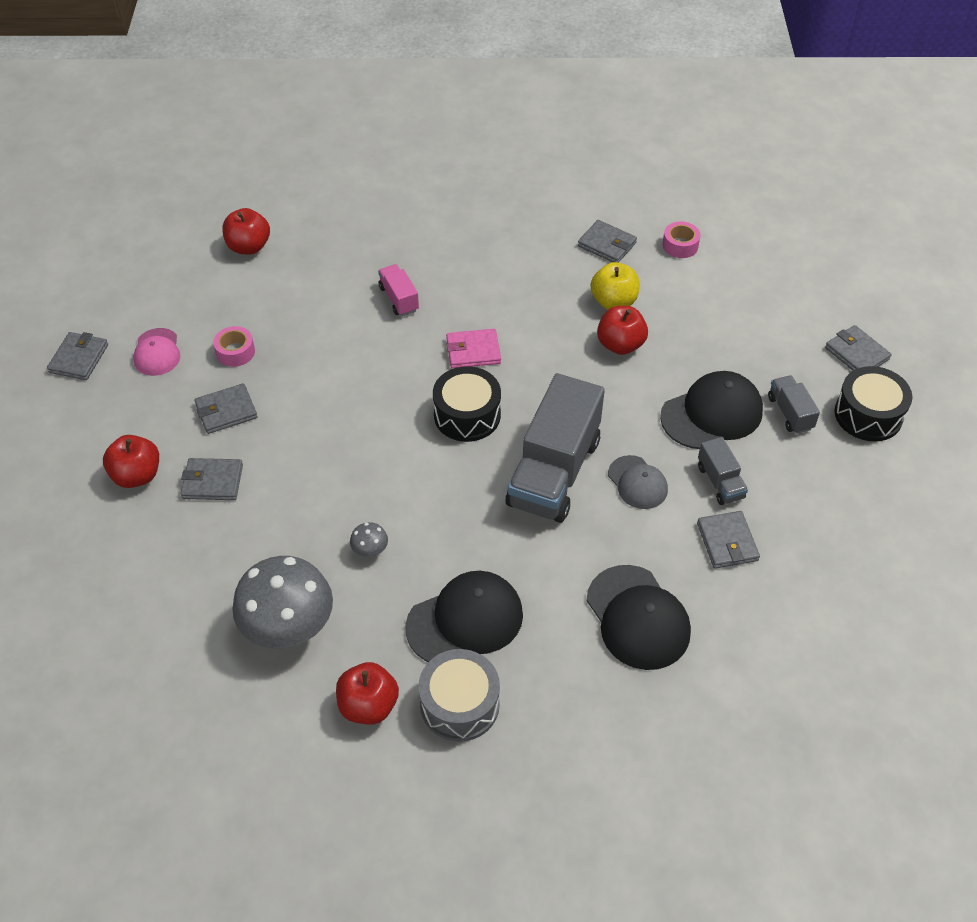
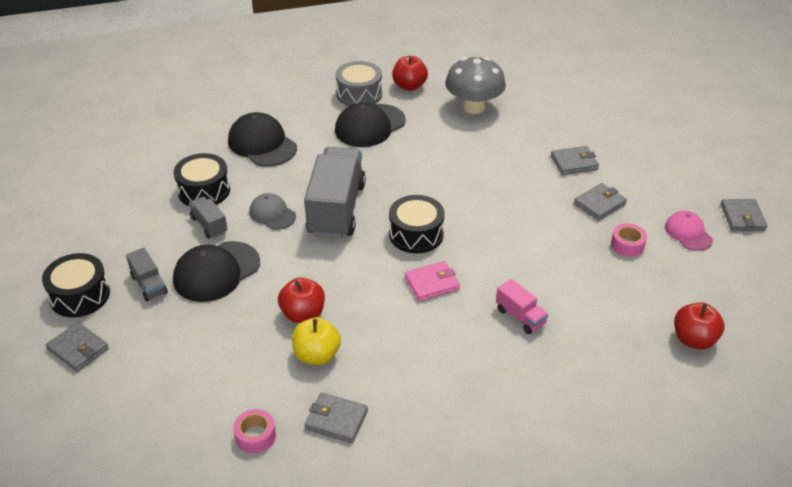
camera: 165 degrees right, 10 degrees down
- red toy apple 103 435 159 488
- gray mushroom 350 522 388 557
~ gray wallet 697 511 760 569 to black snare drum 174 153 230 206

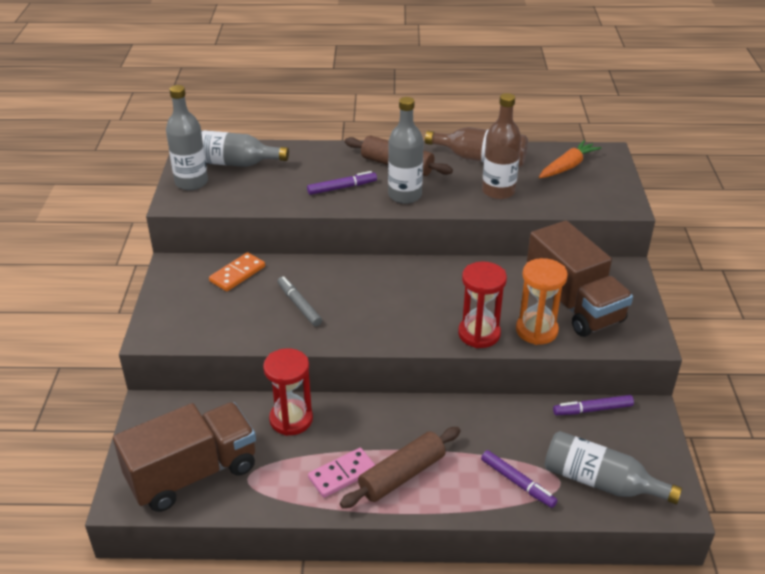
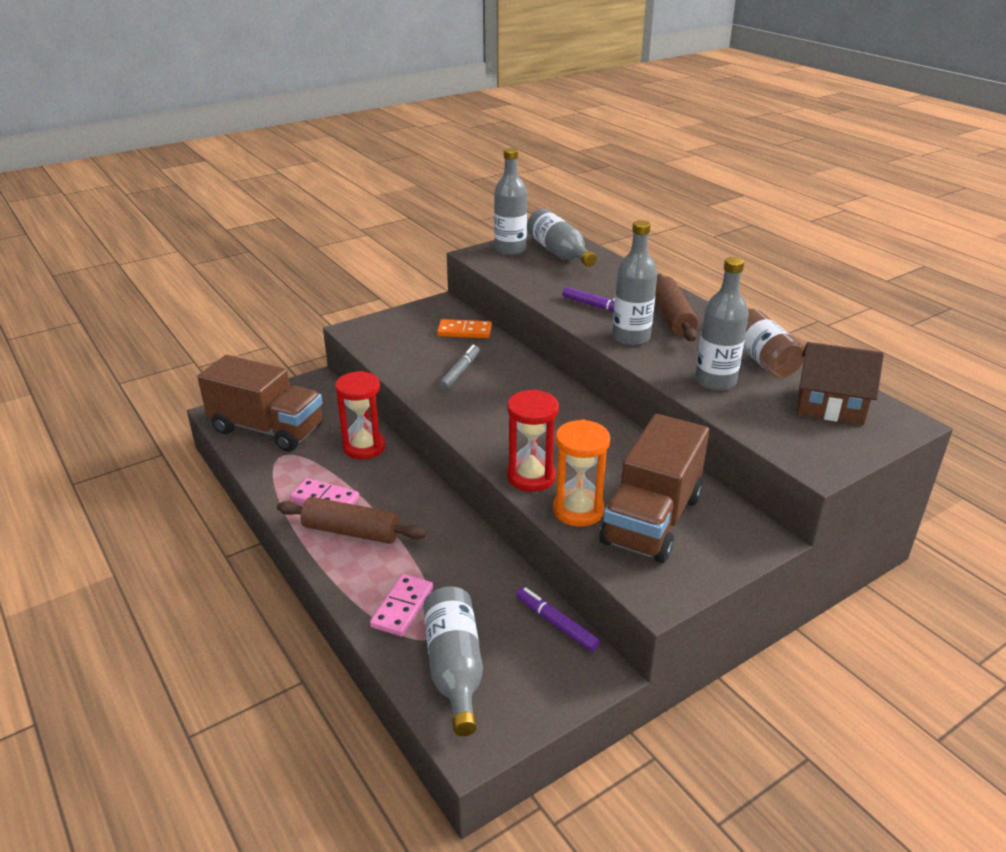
camera: 55 degrees right, 5 degrees down
~ royal purple marker pen 481 450 558 508 to rosy domino tile 370 574 433 636
~ russet bottle 482 93 521 200 to gray bottle 695 257 749 391
~ orange carrot 539 140 601 178 to russet cottage 797 342 884 425

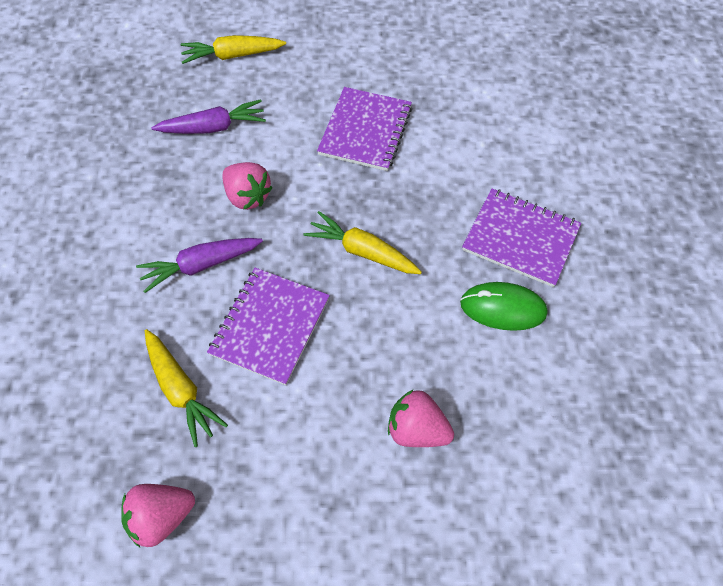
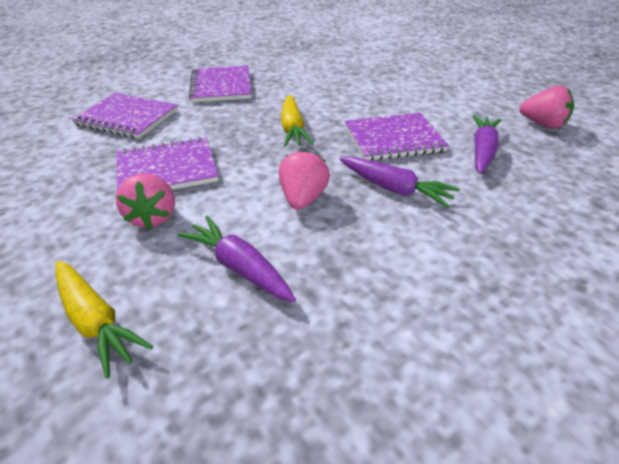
camera: 125 degrees left, 20 degrees down
~ golden carrot 145 329 228 447 to royal purple carrot 473 115 501 174
~ rosy toy strawberry 388 390 454 447 to 116 174 175 229
- leaf-green computer mouse 460 282 547 331
+ royal purple notebook 71 93 178 139

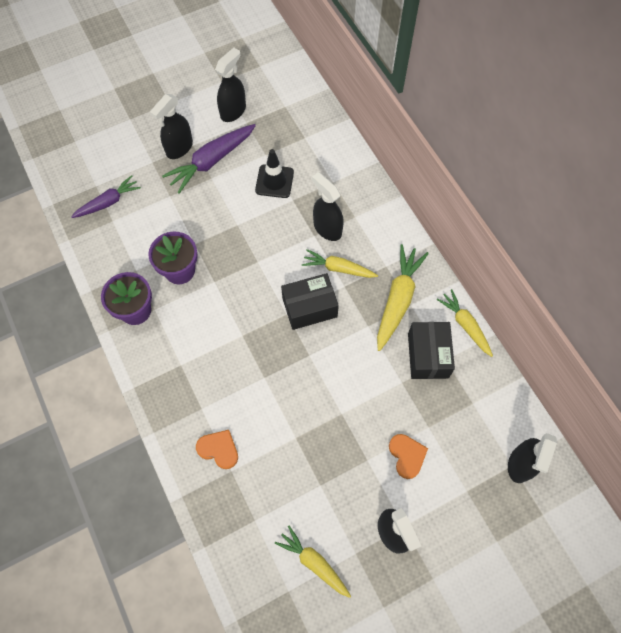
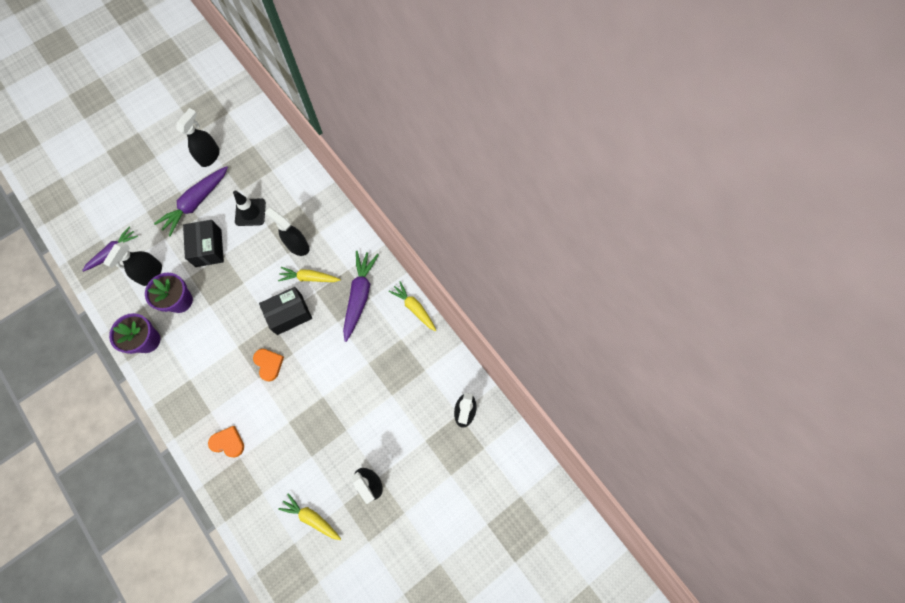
camera: 10 degrees left, 5 degrees up
~ black sprayer 150 94 193 159 to 103 242 162 286
~ golden carrot 377 244 429 351 to royal purple carrot 343 251 379 342
~ orange heart 389 434 428 479 to 253 349 284 382
~ black parcel 408 322 455 379 to 183 220 224 267

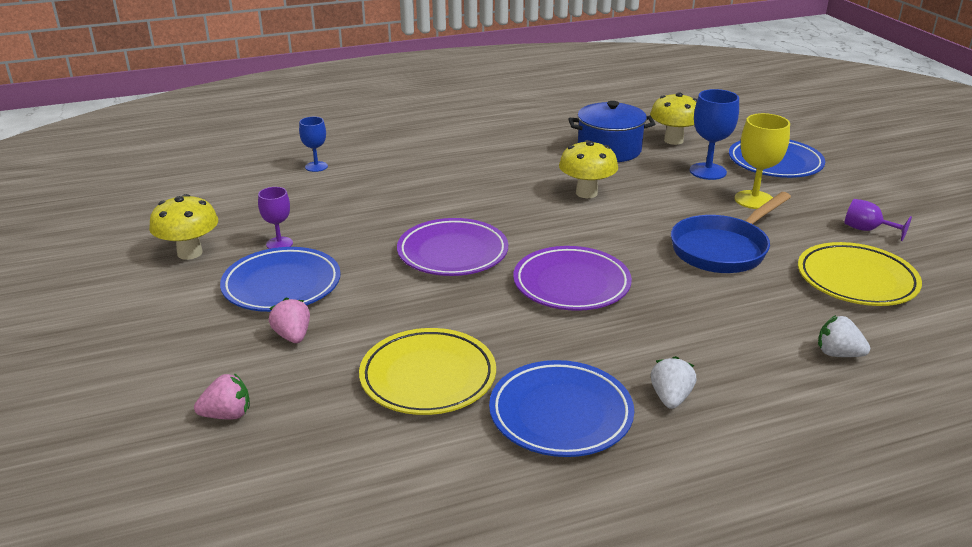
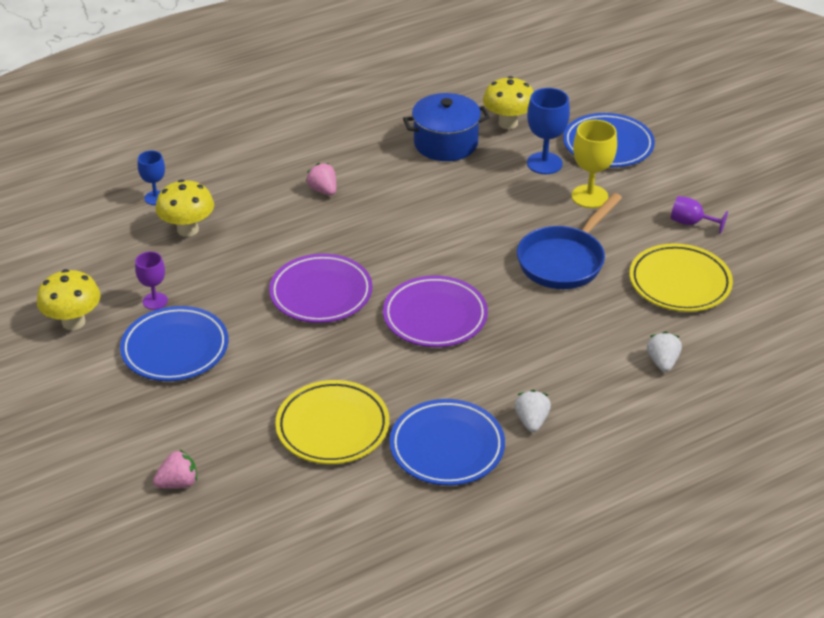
camera: 10 degrees left, 10 degrees up
~ rosy toy strawberry 269 297 310 343 to 306 163 336 195
~ golden mushroom 559 140 618 198 to 156 179 214 237
~ white toy strawberry 818 315 870 357 = 647 331 682 372 75 degrees clockwise

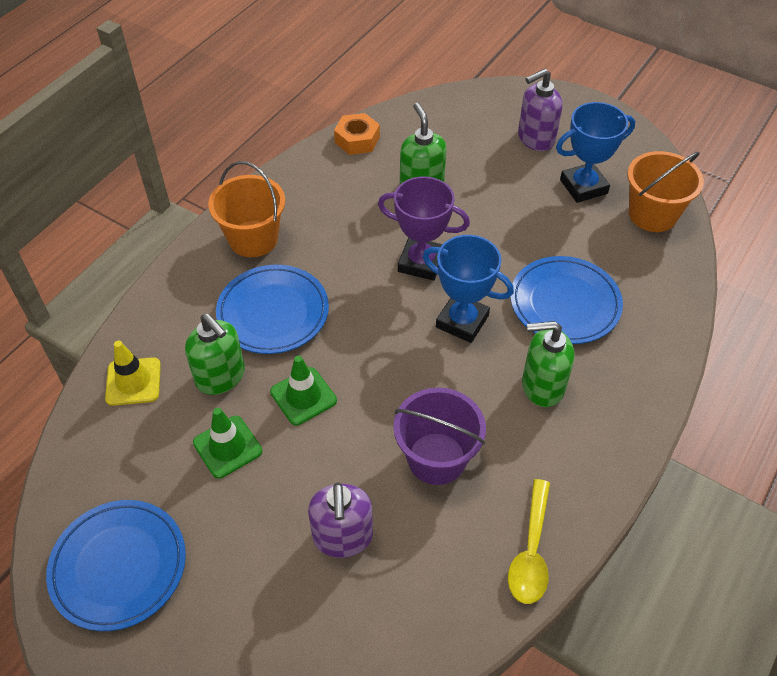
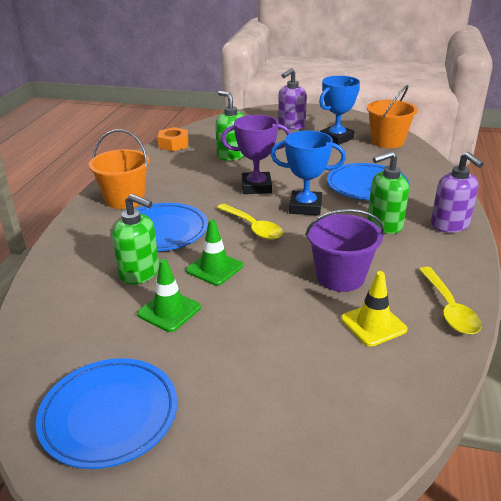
camera: 20 degrees left, 20 degrees down
~ golden safety cone 105 341 161 406 to 341 271 407 347
~ royal purple pump bottle 308 482 373 558 to 431 152 484 233
+ golden spoon 217 204 283 240

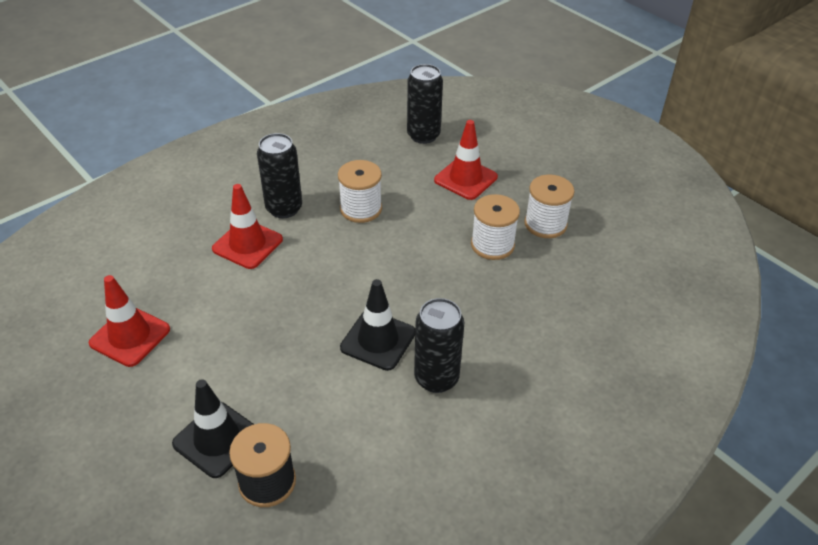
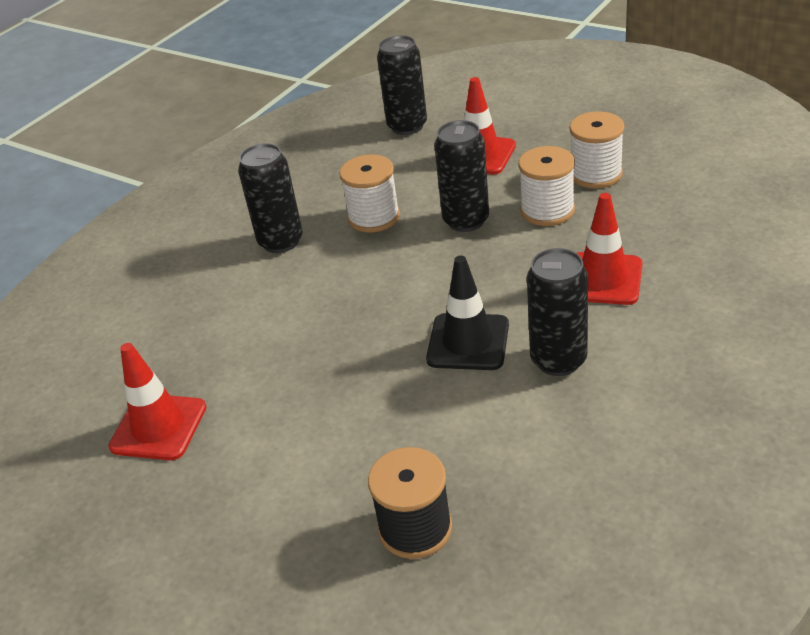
camera: 10 degrees left, 5 degrees down
- black safety cone 172 379 254 478
~ red safety cone 212 184 283 269 to 577 193 642 305
+ black can 434 120 489 232

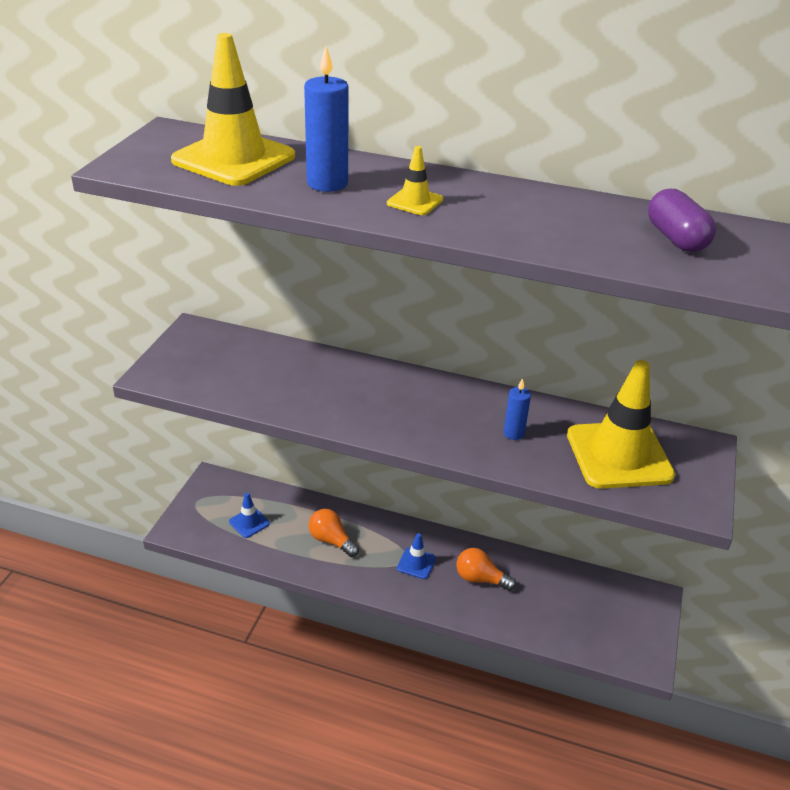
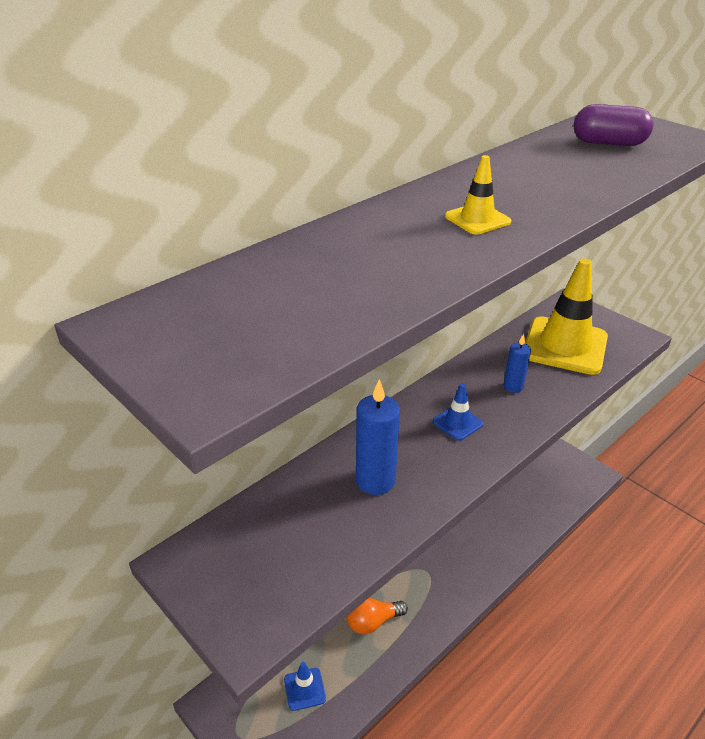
camera: 60 degrees left, 0 degrees up
- golden safety cone 171 33 295 186
~ blue wax candle 304 46 349 192 to 356 379 400 495
~ blue safety cone 397 533 436 579 to 433 383 483 441
- orange bulb 456 548 516 591

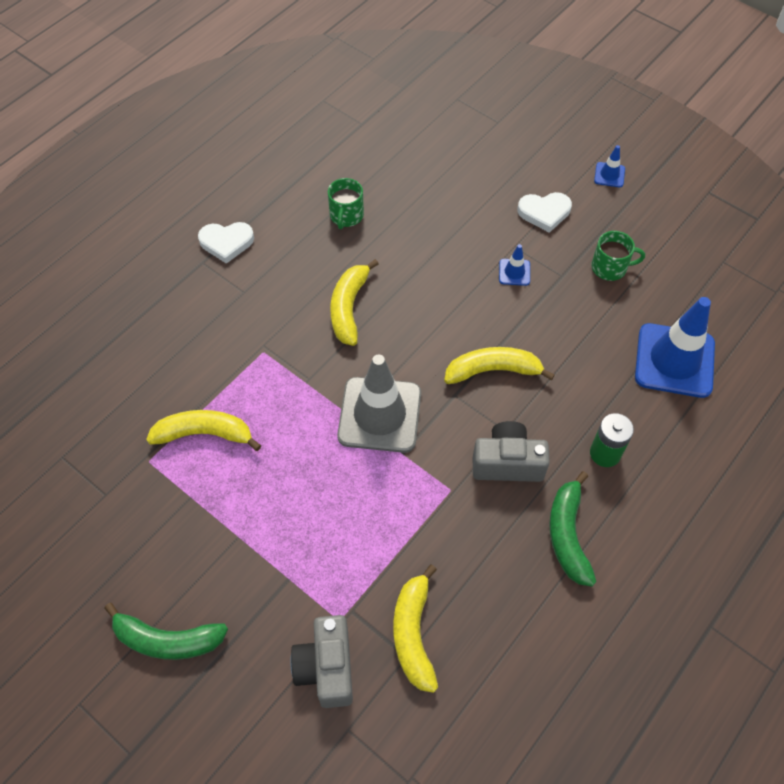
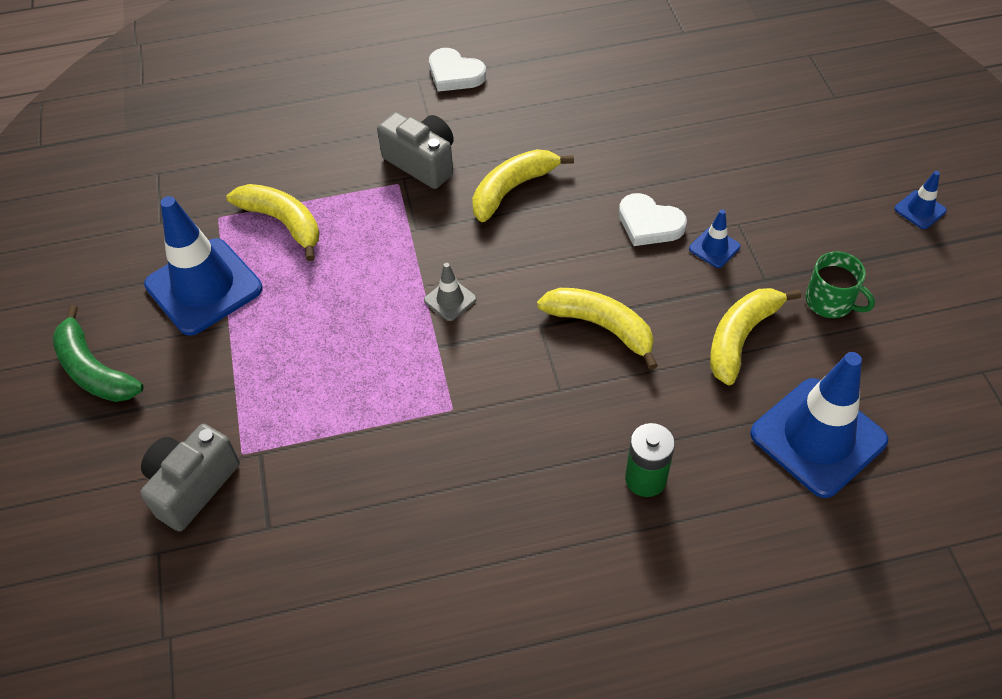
camera: 40 degrees right, 5 degrees down
- leaf-green coffee mug 328 178 364 229
~ gray safety cone 337 355 421 453 = 424 263 477 321 x0.43
~ golden banana 394 564 438 693 to 710 288 801 385
~ gray camera 473 421 550 482 to 377 112 454 189
~ white heart 517 192 572 233 to 619 193 687 246
- leaf-green banana 549 471 596 587
+ blue safety cone 144 196 263 336

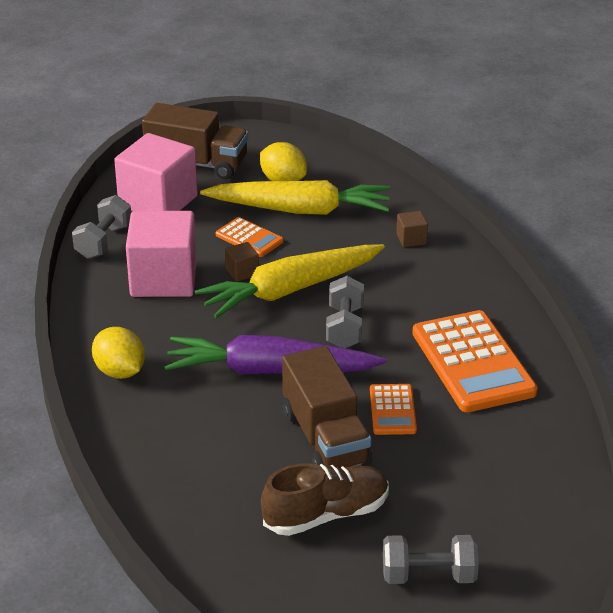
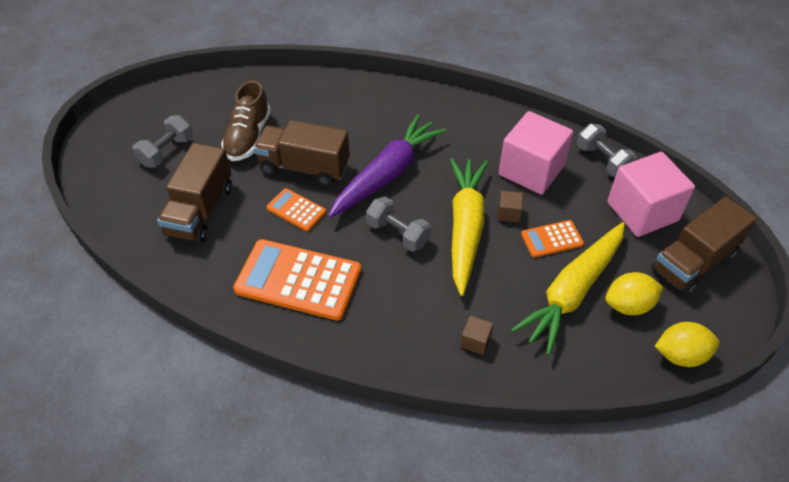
camera: 125 degrees right, 15 degrees up
~ golden toy lemon 92 327 145 379 to 655 322 720 367
+ russet lorry 157 143 232 243

